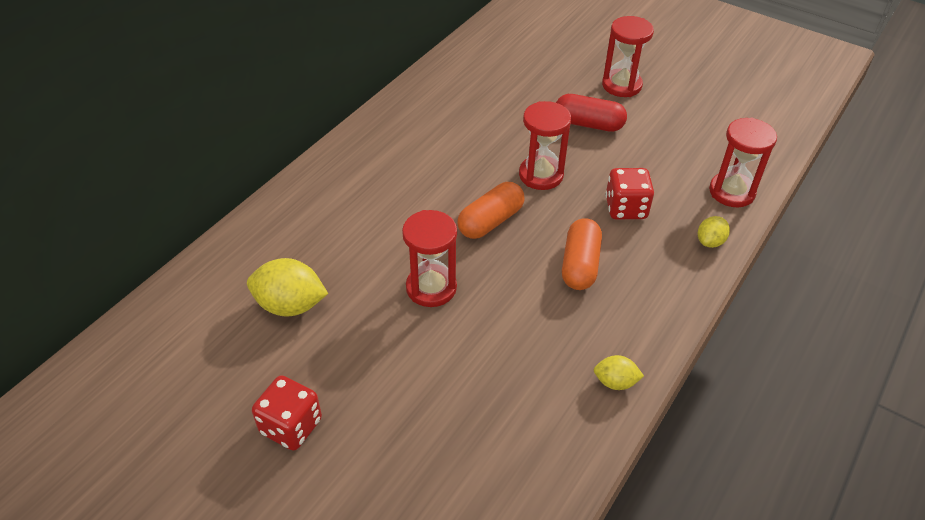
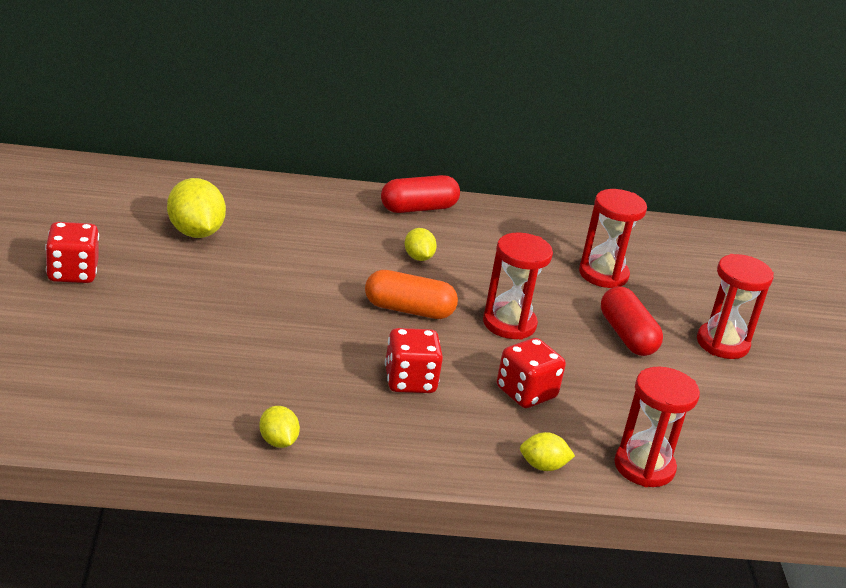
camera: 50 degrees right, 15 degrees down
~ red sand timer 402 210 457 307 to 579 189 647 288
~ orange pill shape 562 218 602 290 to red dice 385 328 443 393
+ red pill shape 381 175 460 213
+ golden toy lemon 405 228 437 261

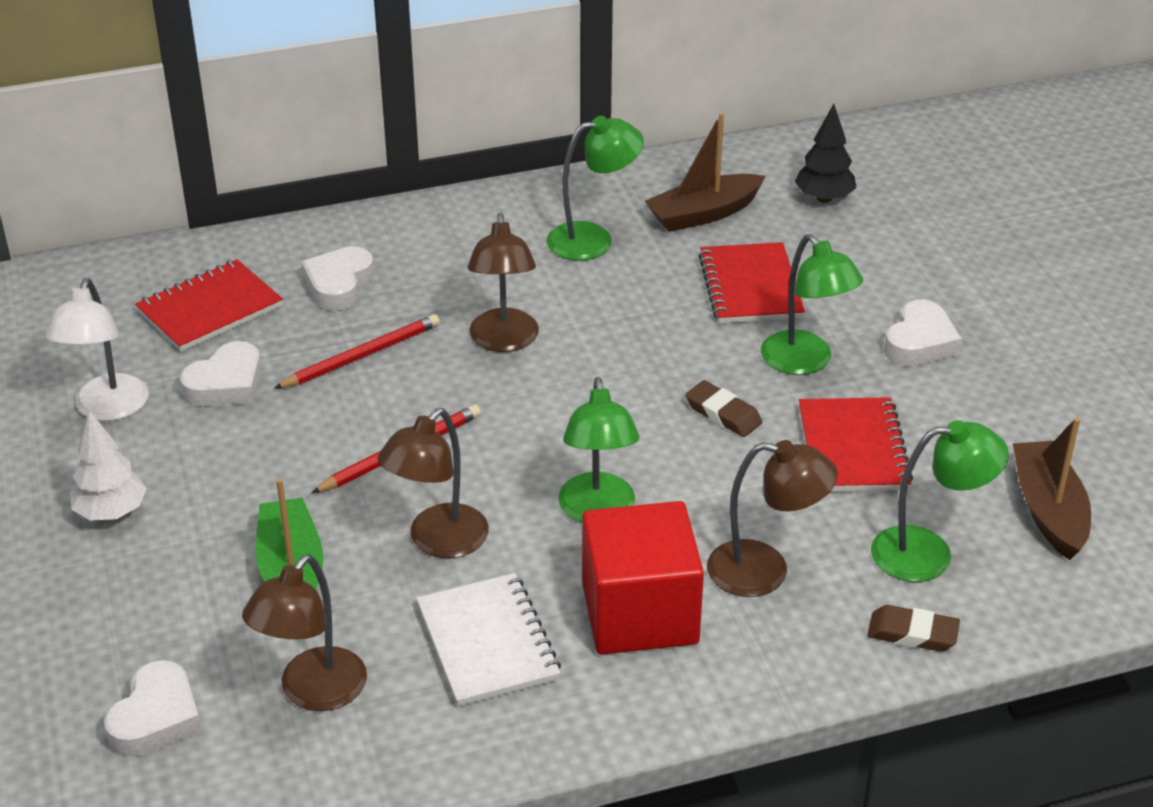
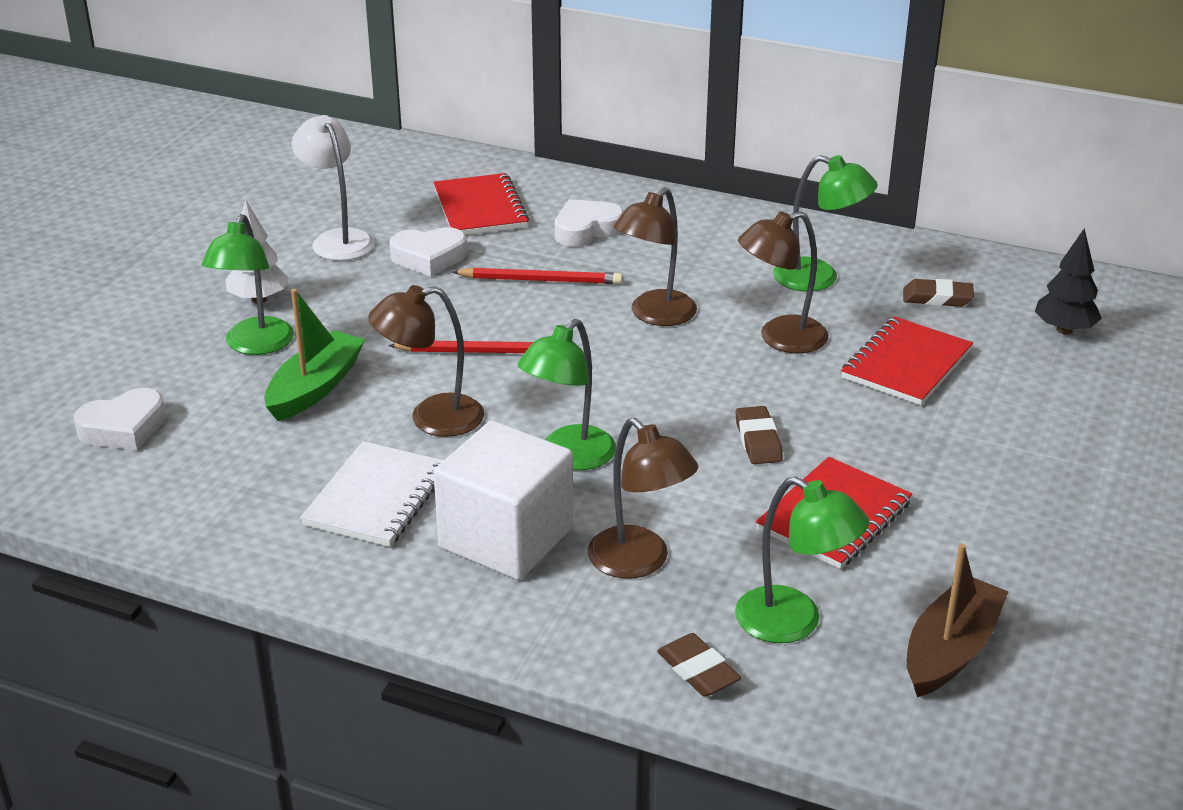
camera: 40 degrees right, 5 degrees down
~ white lamp 45 278 149 421 = 292 115 374 261 105 degrees clockwise
~ red notebook 135 259 283 352 = 433 173 529 235 75 degrees clockwise
~ russet lamp 242 554 367 711 to 738 211 829 353
~ red solid cube 582 501 704 654 to white solid cube 433 421 573 580
~ russet boat 645 113 766 232 to russet pencil eraser 903 279 974 307
~ leaf-green lamp 761 234 863 375 to 202 214 294 355
- white heart 884 300 962 366

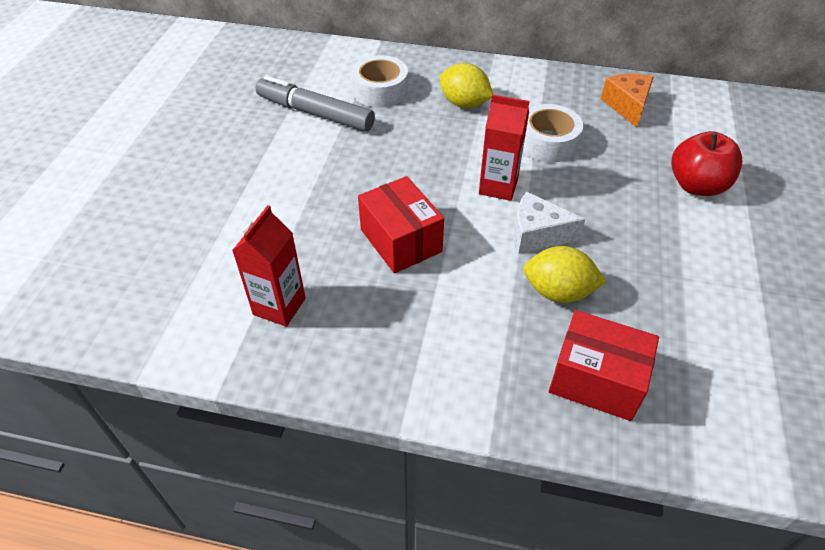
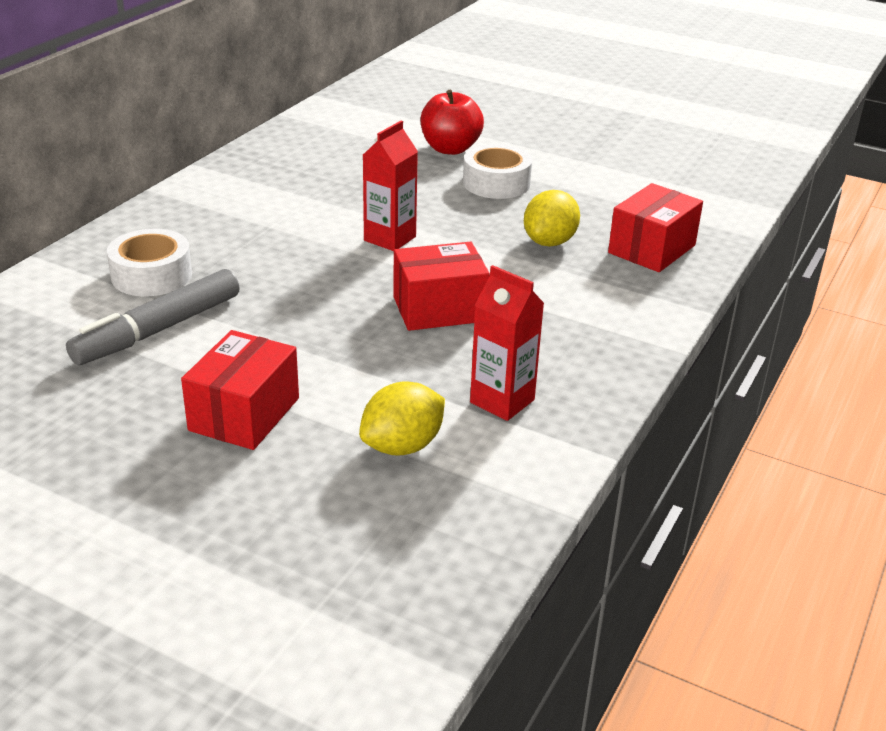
camera: 75 degrees left, 15 degrees down
~ golden toy lemon 439 63 493 108 to 359 381 445 456
- white cheese wedge 514 192 585 254
~ white roll of tape 523 104 583 162 to 463 144 532 199
- orange cheese wedge 601 74 654 127
+ red parcel 181 330 299 450

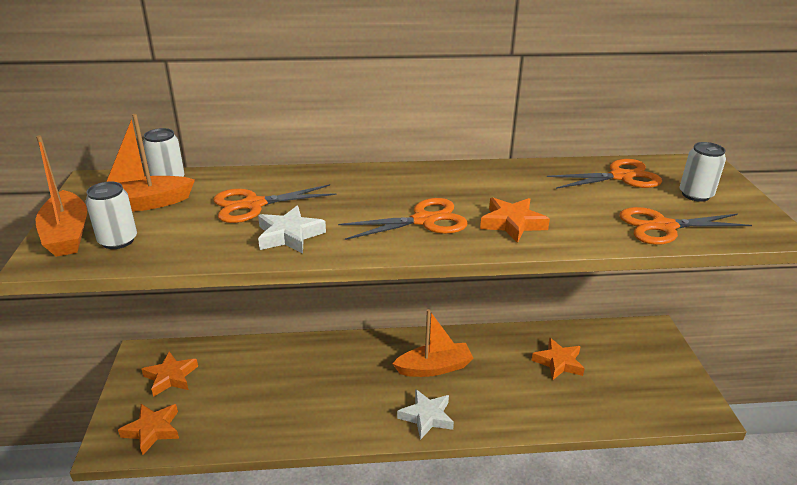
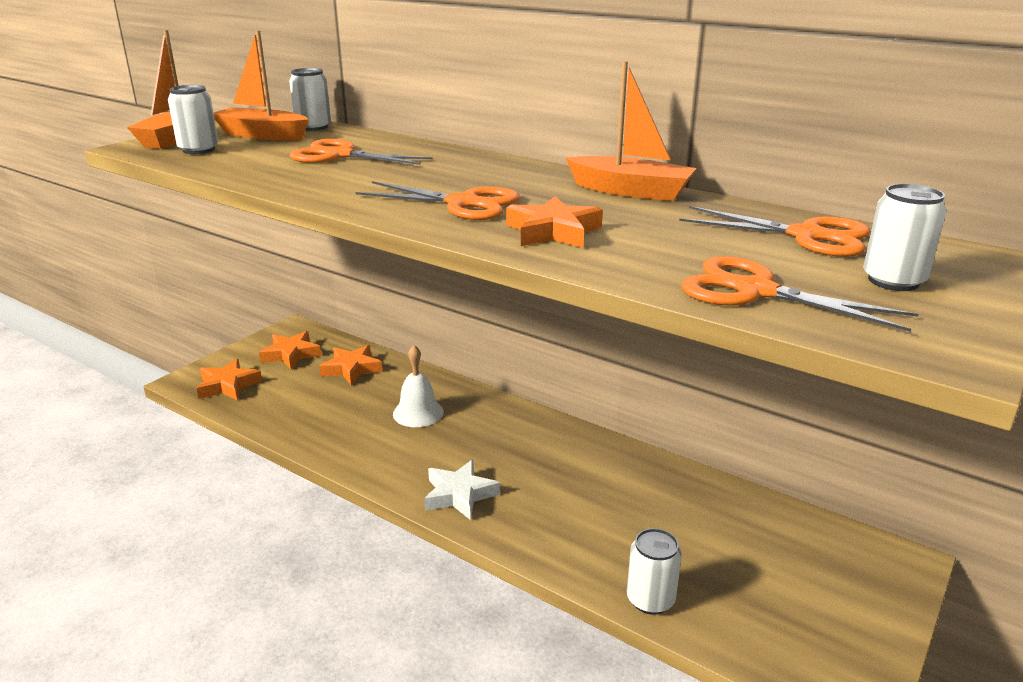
camera: 40 degrees right, 5 degrees down
- white star shape 258 206 326 254
~ orange boat 392 309 473 377 to 566 61 697 201
~ orange star shape 531 337 585 380 to 319 345 382 385
+ white school bell 393 345 444 427
+ white can 627 528 682 615

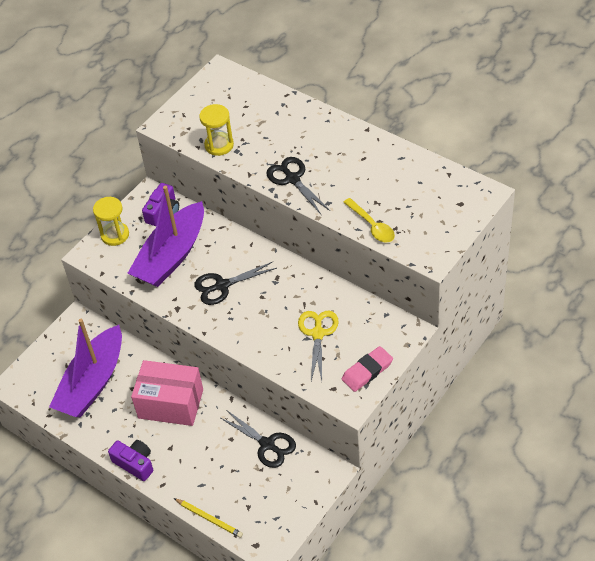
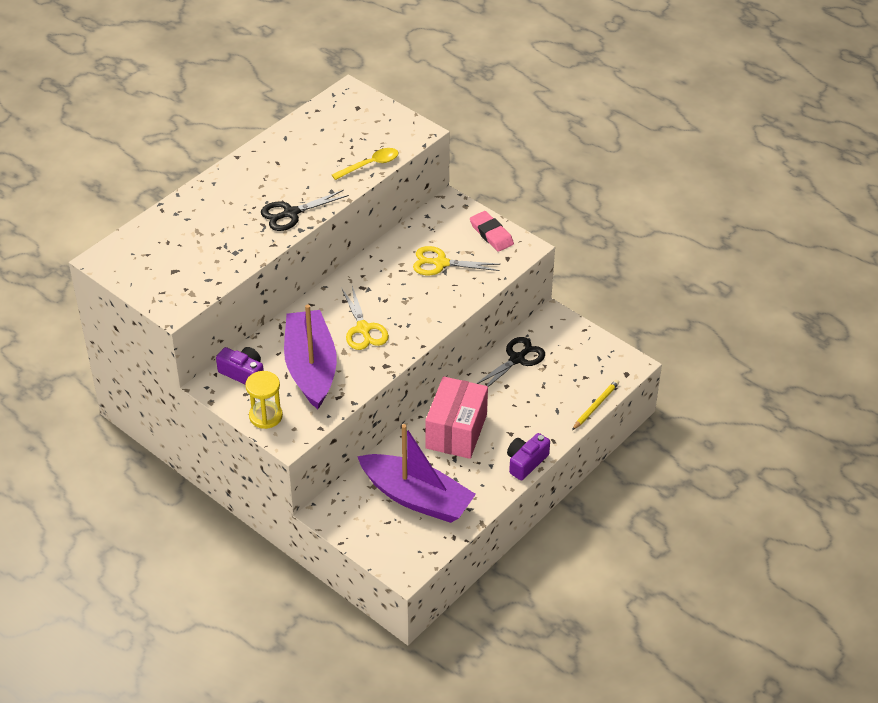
camera: 90 degrees left, 5 degrees down
~ royal purple boat 128 186 204 287 = 284 304 337 409 135 degrees counterclockwise
~ black shears 194 262 277 305 to golden shears 342 286 389 350
- golden sand timer 199 104 234 156

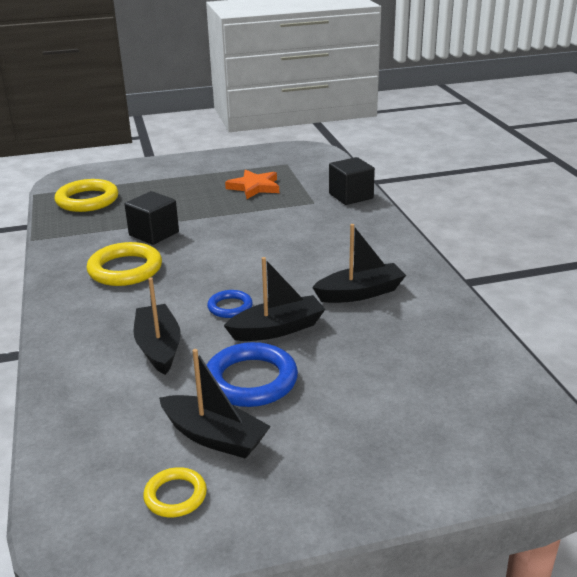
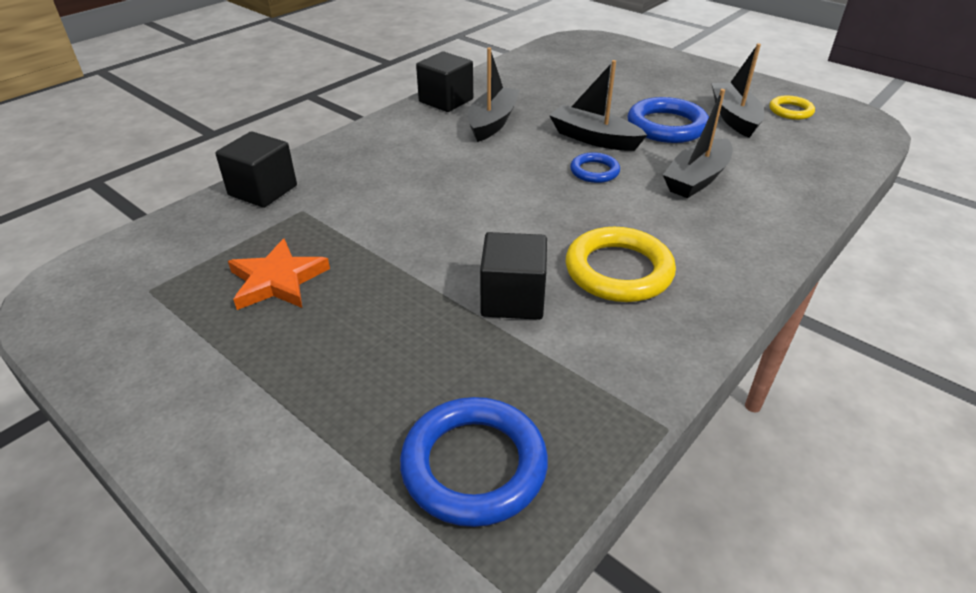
camera: 125 degrees left, 10 degrees up
~ golden hoop 55 179 118 212 to blue hoop 400 397 548 527
~ black boat 312 224 406 303 = 468 47 520 142 75 degrees clockwise
+ black solid cube 416 52 473 112

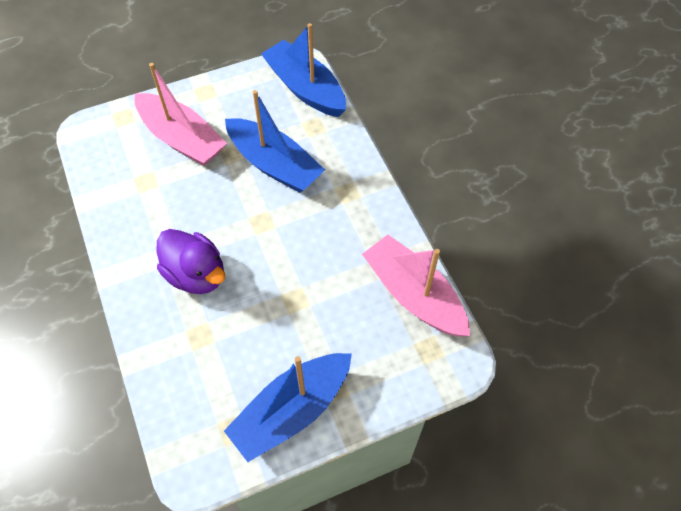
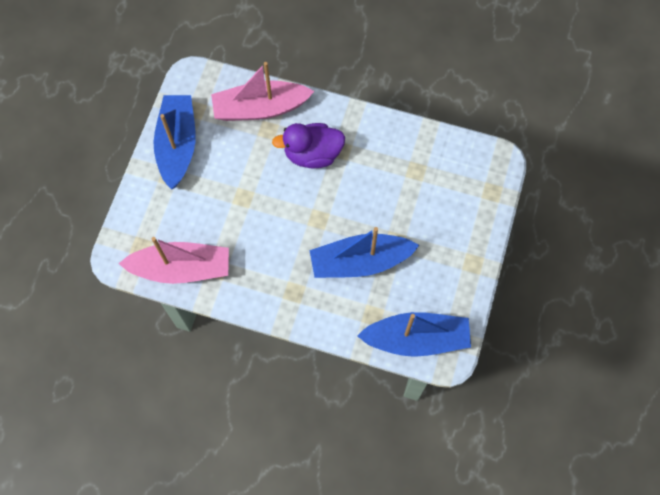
camera: 130 degrees right, 10 degrees up
~ rosy boat 134 63 227 166 to 211 62 315 121

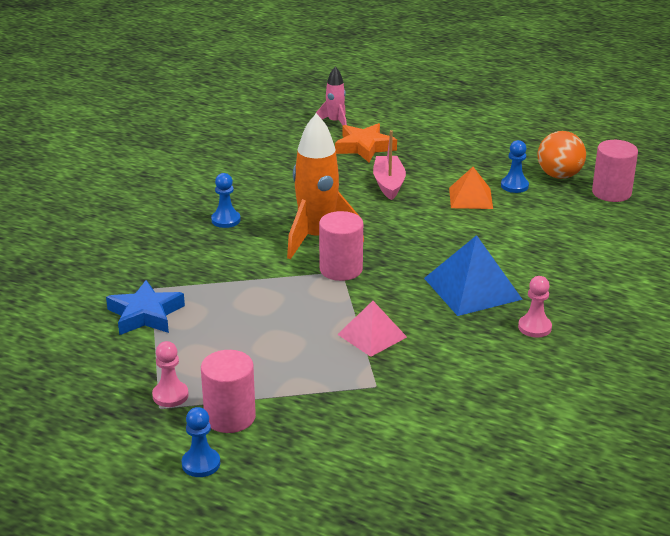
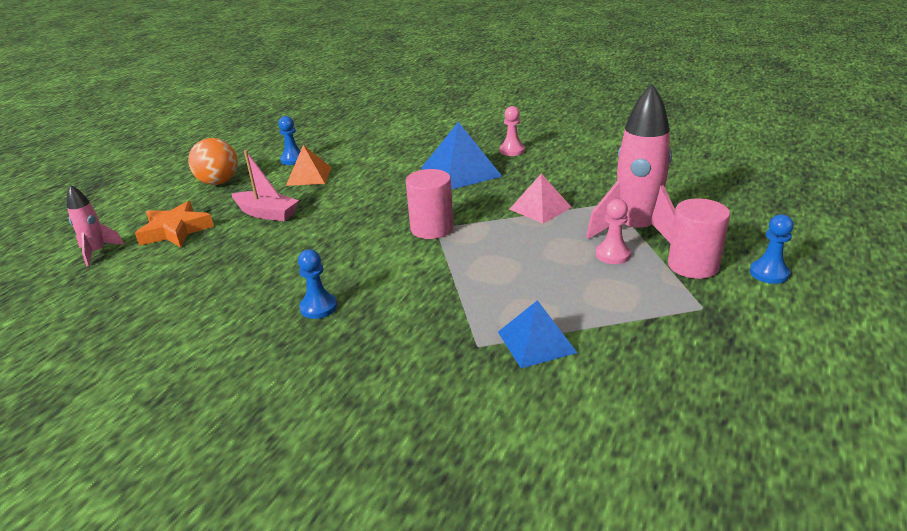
camera: 90 degrees left, 0 degrees up
~ blue star shape 106 280 185 335 to blue pyramid shape 498 300 577 368
~ rosy pawn 152 341 189 407 to 596 199 631 264
- orange toy rocket 287 113 364 259
~ rosy boat 373 130 406 200 = 232 150 299 221 150 degrees counterclockwise
~ orange ball 538 131 586 179 to 188 138 238 185
- rosy solid cylinder 592 140 638 202
+ rosy toy rocket 586 84 675 243

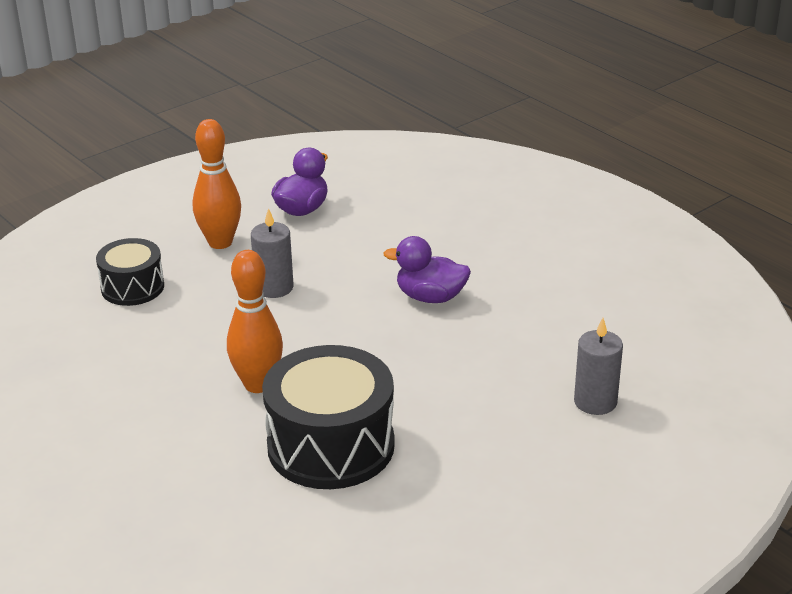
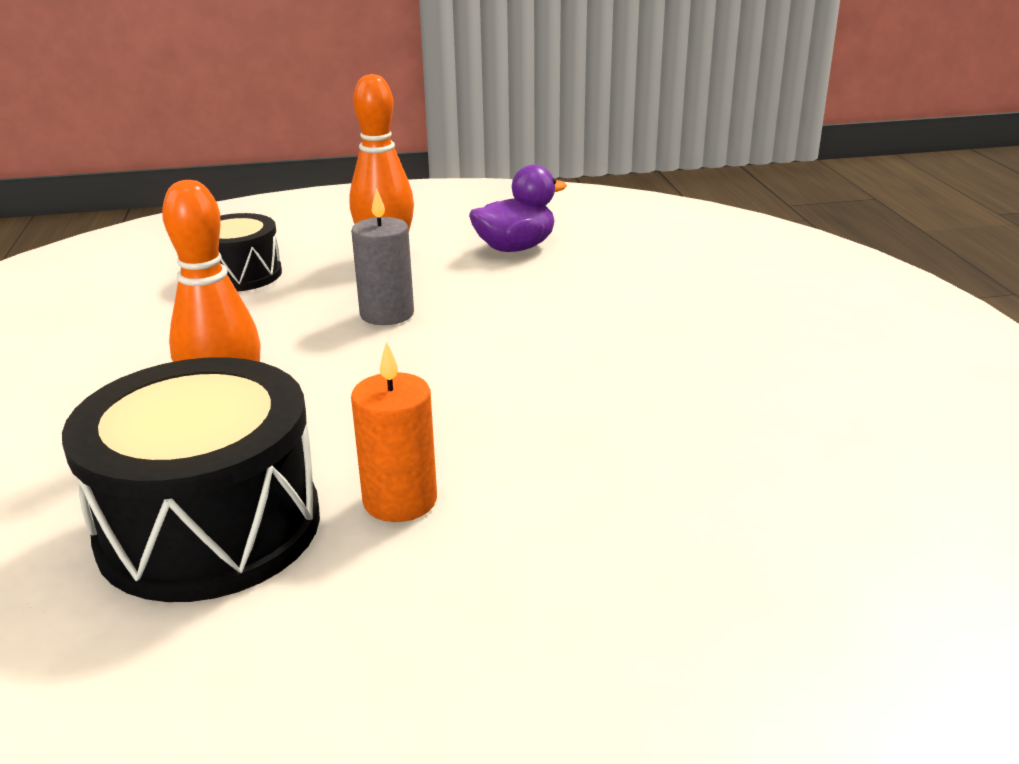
camera: 30 degrees right, 5 degrees down
- royal purple rubber duck 384 236 471 303
- gray wax candle 574 318 623 415
+ orange wax candle 351 341 437 522

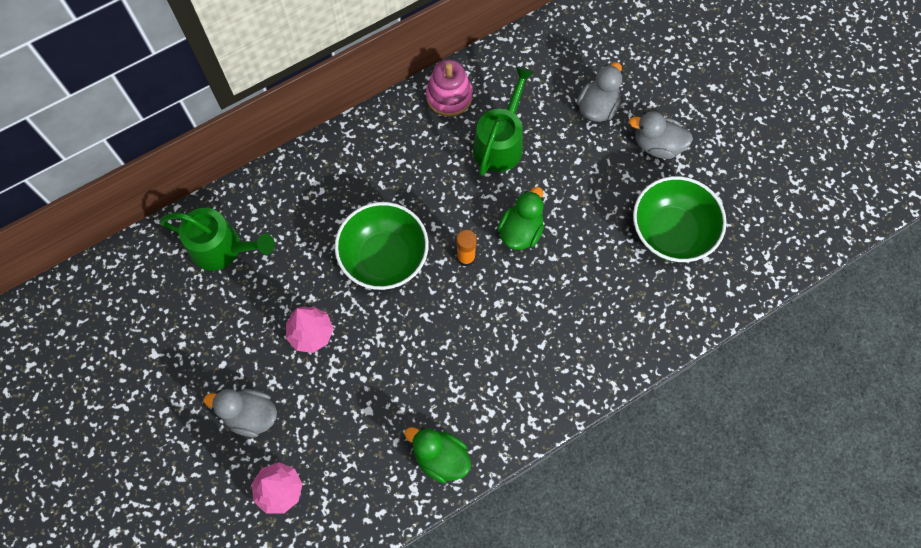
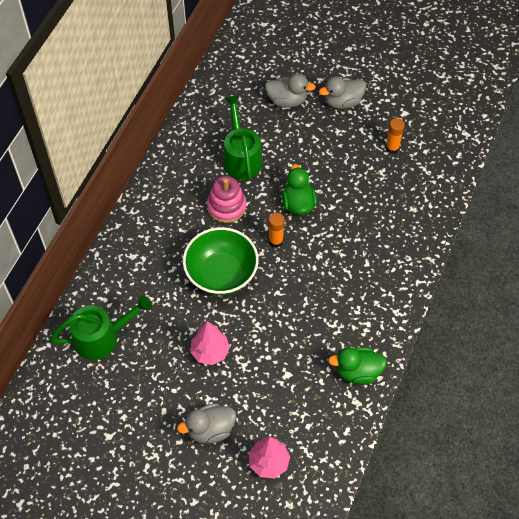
camera: 35 degrees left, 10 degrees down
~ rosy ring stacker 426 60 473 116 to 207 176 246 223
~ gray rubber duck 577 62 623 122 = 265 74 316 107 105 degrees clockwise
~ leaf-green serving bowl 633 176 727 262 to orange glue 385 118 405 154

